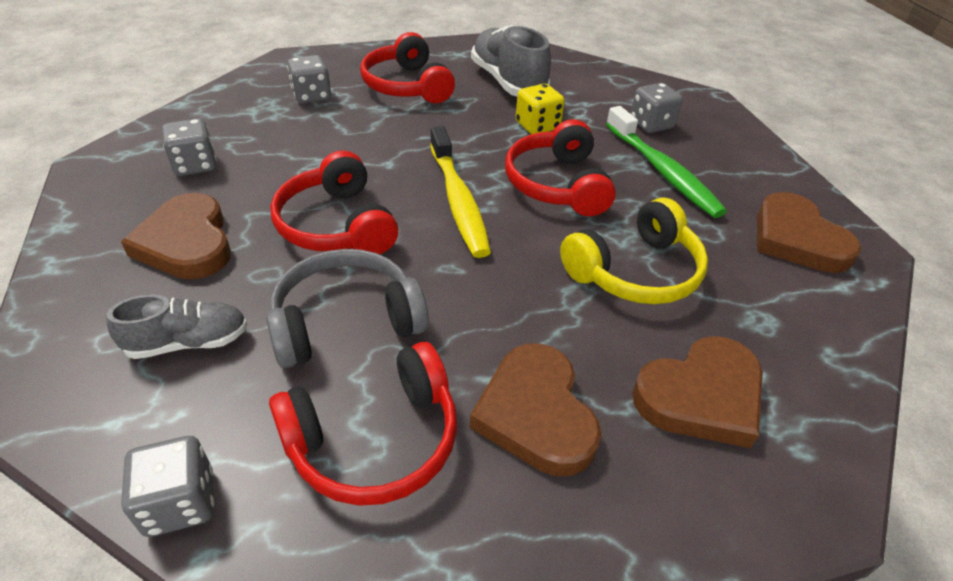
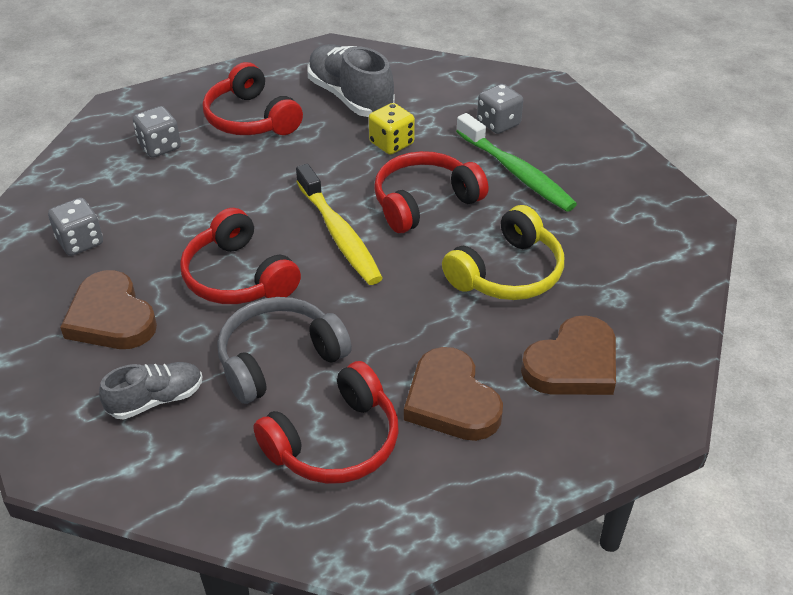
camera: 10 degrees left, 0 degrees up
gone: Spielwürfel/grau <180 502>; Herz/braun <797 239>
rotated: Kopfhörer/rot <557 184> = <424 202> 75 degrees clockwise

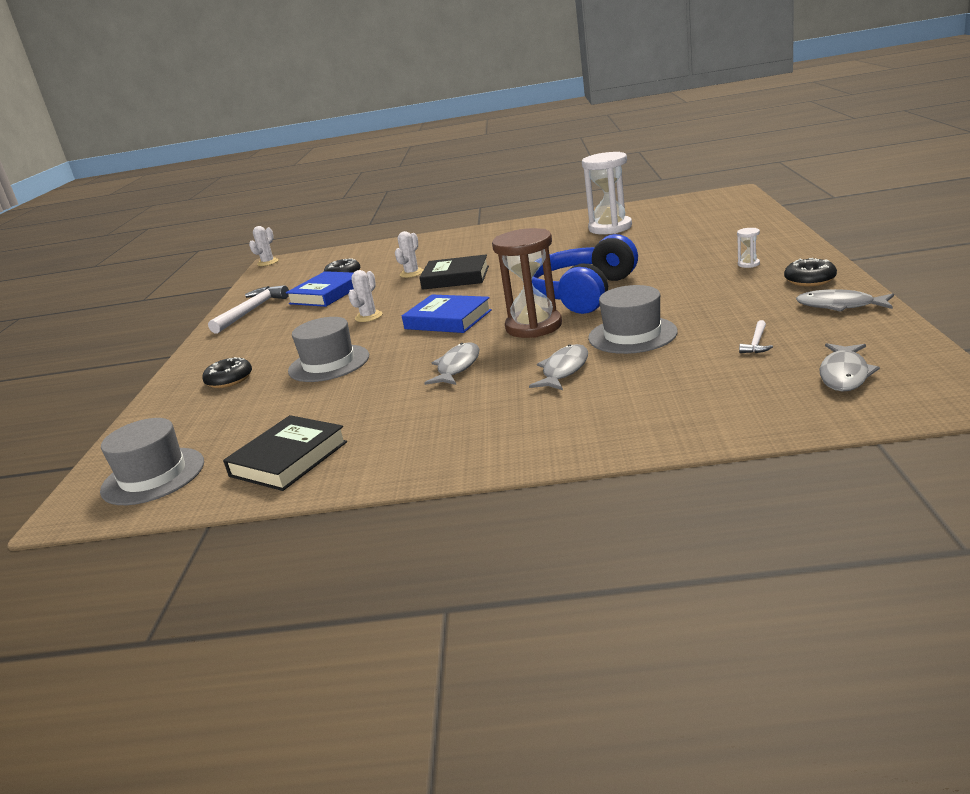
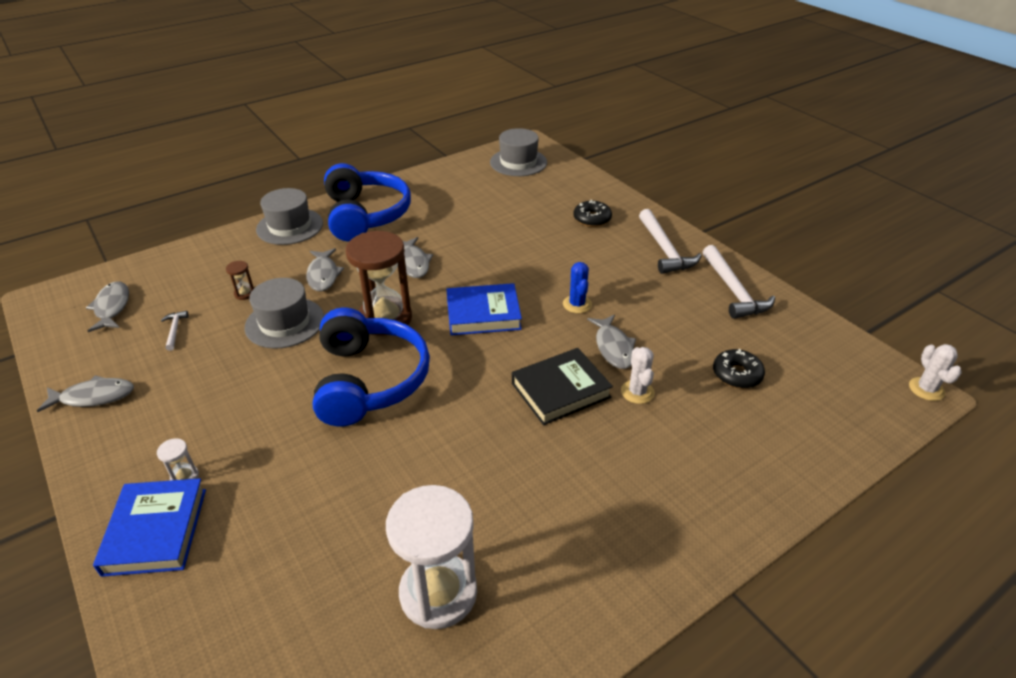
camera: 140 degrees right, 15 degrees up
gone: Buch/schwarz <289 459>; Donut/schwarz <810 280>
new: Sanduhr/braun <245 293>; Kopfhörer/blau <365 215>; Fisch/grau <613 347>; Hammer/weiß <664 250>
shifted: Buch/blau <326 294> to <156 531>; Hut/grau <329 363> to <290 226>
repainted: Kaktus/weiß <368 316> to Kaktus/blau <577 304>

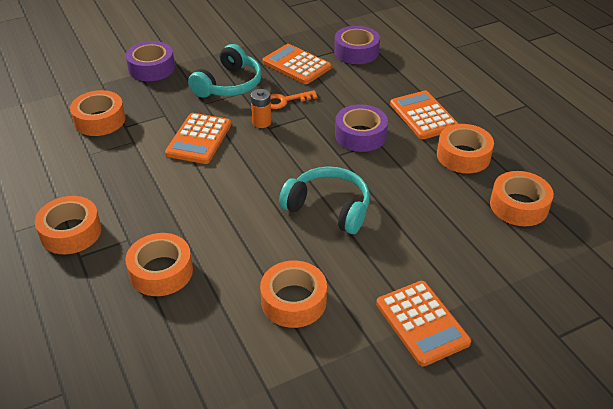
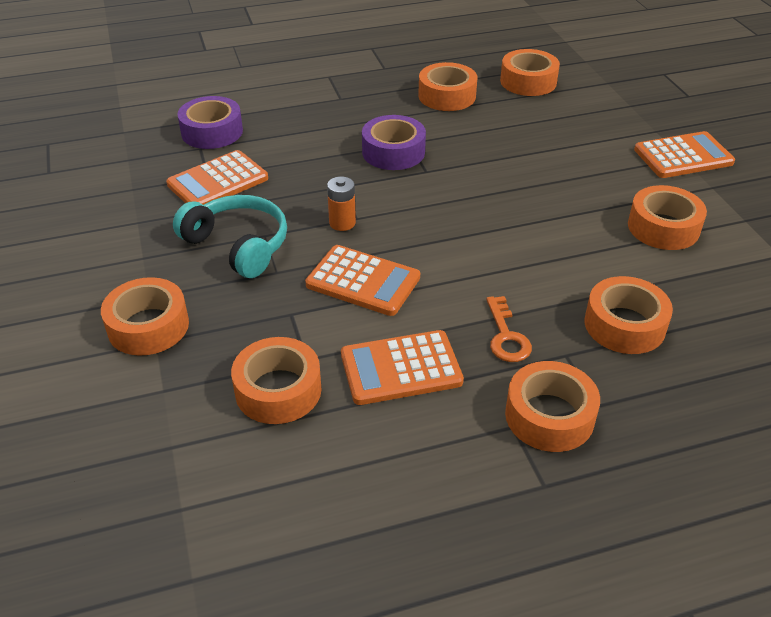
camera: 80 degrees left, 0 degrees up
gone: Kopfhörer/türkis <329 208>
shifted: Schlüssel/orange <284 101> to <506 336>; Taschenrechner/orange <423 116> to <401 368>
repainted: Klebeband/lila <151 68> to Klebeband/orange <148 326>

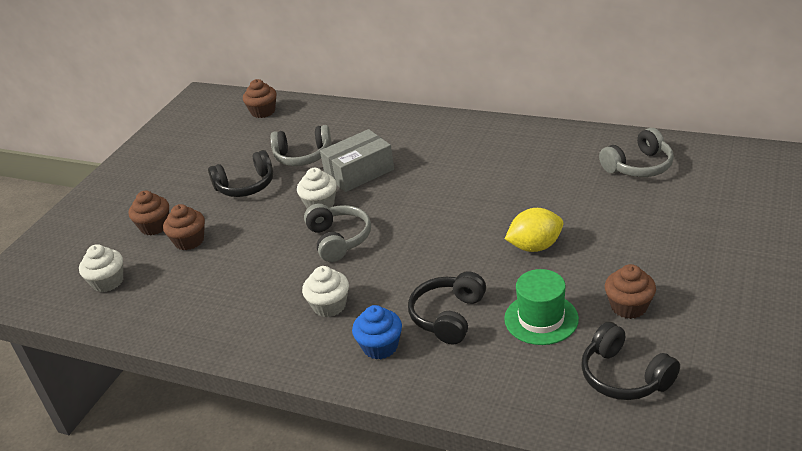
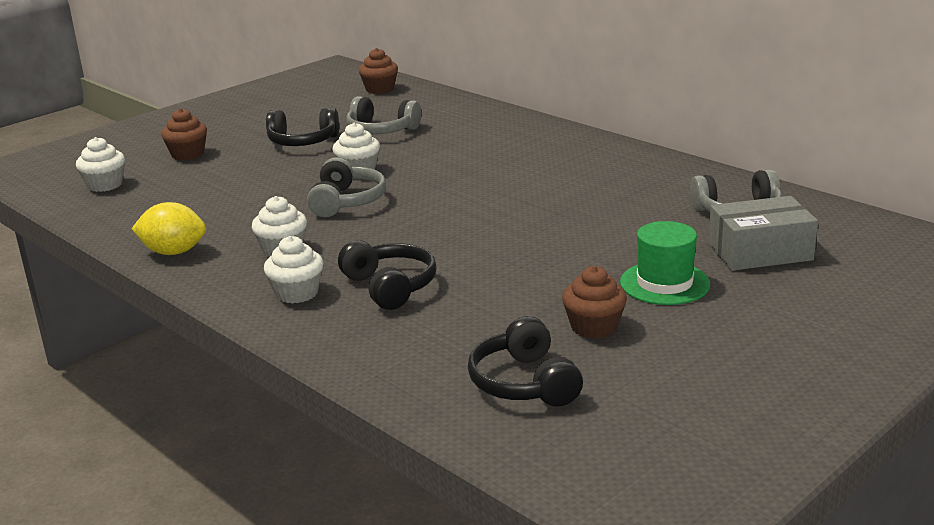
camera: 20 degrees right, 10 degrees down
gone: Muffin/braun <189 241>
shifted: Schachtel/grau <359 172> to <760 252>; Hut/grün <541 319> to <664 283>; Zitrone/gelb <535 246> to <174 252>
repainted: Muffin/blau <380 346> to Muffin/weiß <297 293>
rotated: Kopfhörer/schwarz <448 316> = <390 287> 105 degrees clockwise

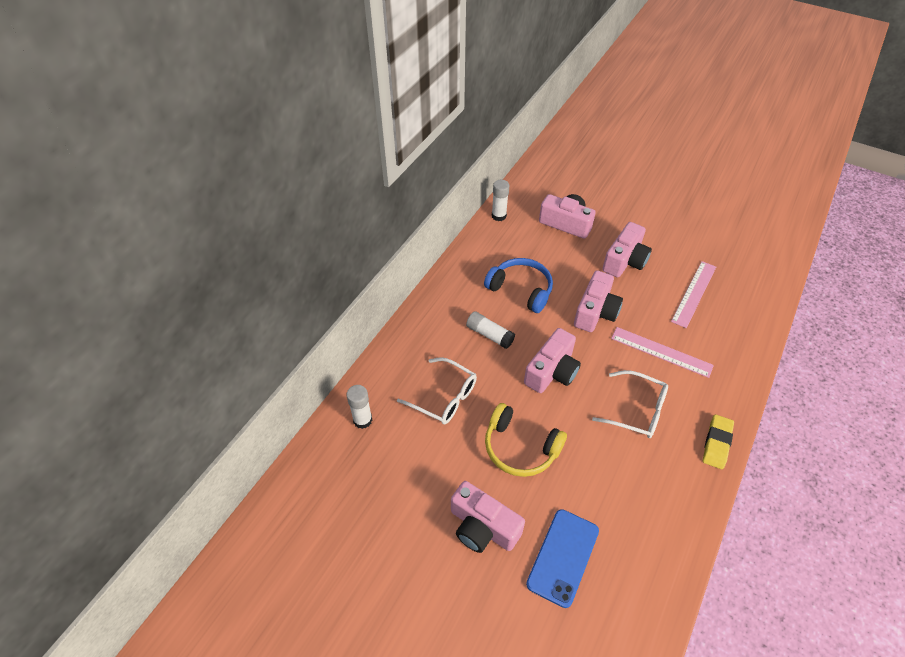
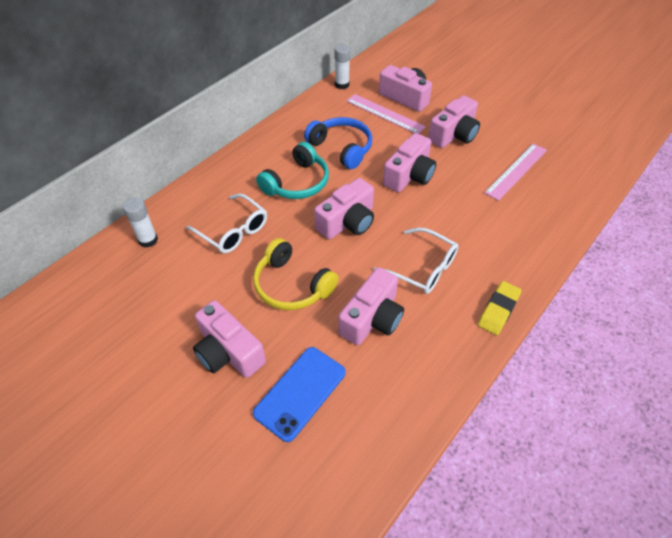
camera: 10 degrees right, 0 degrees up
new: Kamera/rosa <372 318>
shifted: Lineal/rosa <661 352> to <385 114>
swapped: Klebestift/weiß <489 335> to Kopfhörer/türkis <297 183>

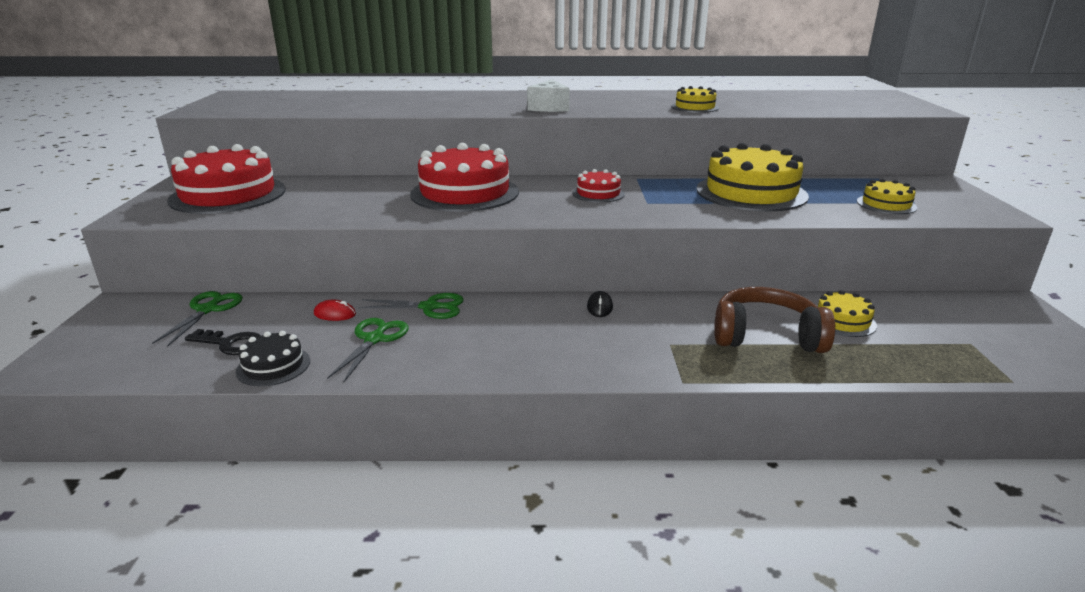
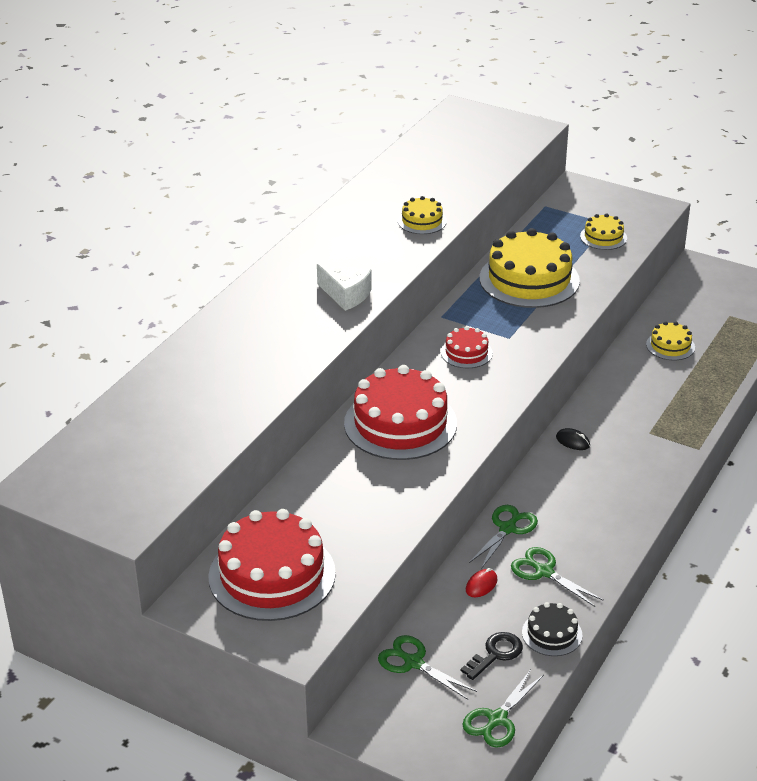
camera: 60 degrees left, 10 degrees up
gone: Kopfhörer/braun <766 336>
new: Schere/grün <497 719>

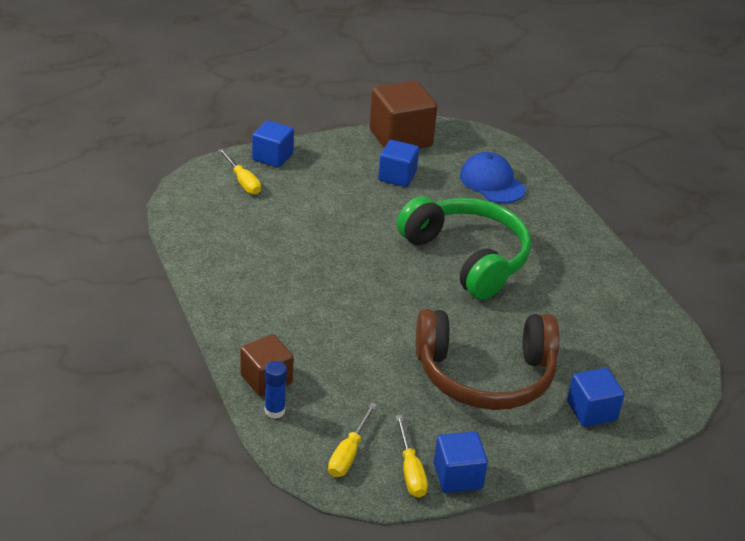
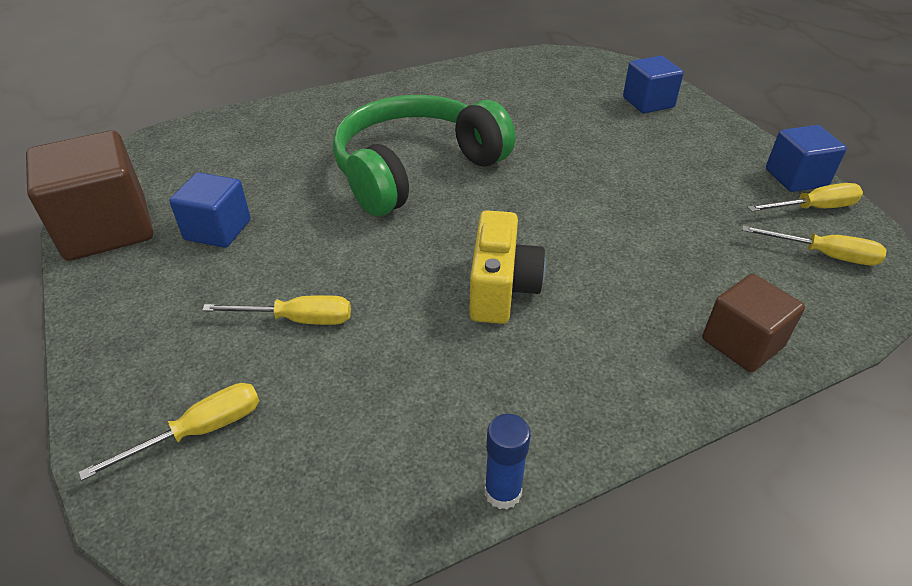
camera: 90 degrees left, 5 degrees up
gone: Kubus/blau <272 157>; Kopfhörer/braun <485 375>; Kappe/blau <492 182>
new: Schraubenzieher/gelb <298 319>; Kamera/gelb <501 289>
shifted: Klebestift/blau <274 411> to <502 492>

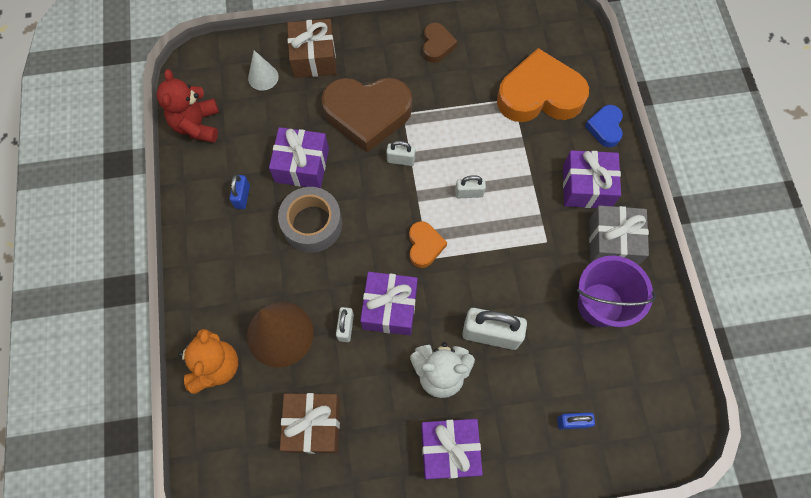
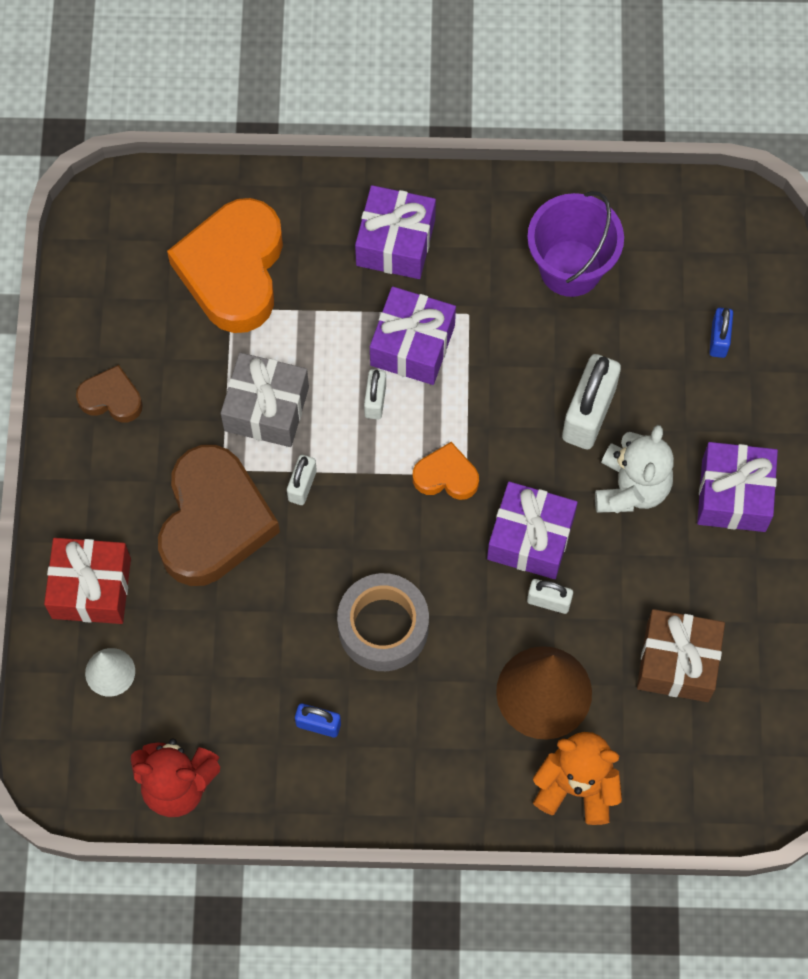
camera: 80 degrees left, 0 degrees up
gone: Herz/blau <605 128>
shifted: Geschenk/lila <302 165> to <412 345>; Geschenk/grau <613 242> to <266 409>
repainted: Geschenk/braun <314 58> to Geschenk/rot <91 588>

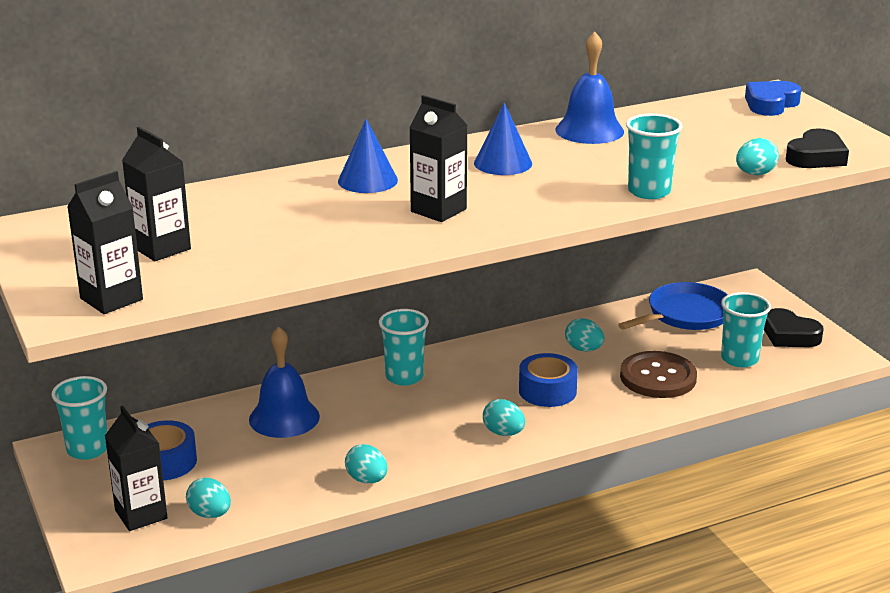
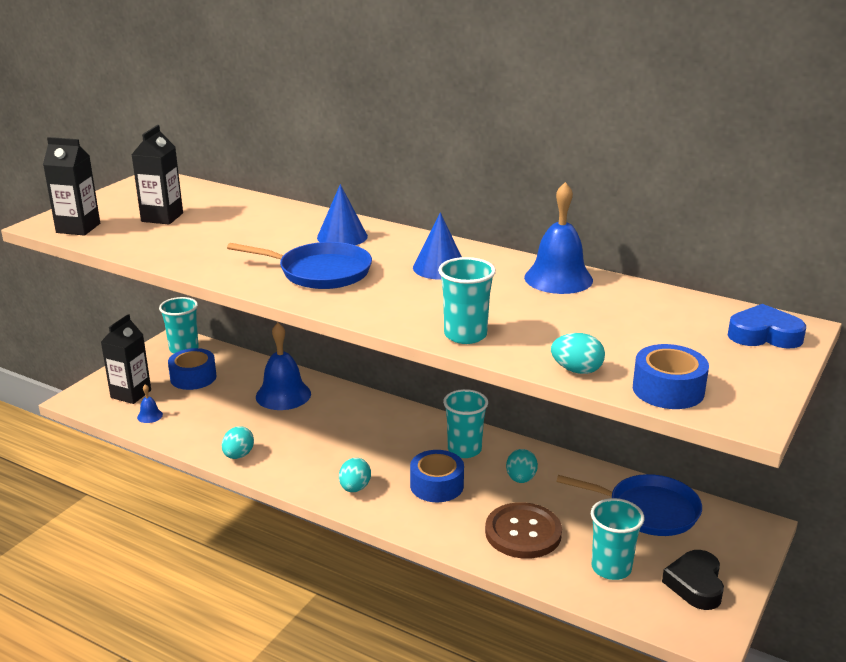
camera: 55 degrees right, 0 degrees up
shifted: Becher/türkis <404 377> to <464 450>
swapped: Ei/türkis <210 514> to Glocke/blau <150 416>; Getränkekarton/schwarz <438 210> to Pfanne/blau <320 272>; Herz/schwarz <816 157> to Klebeband/blau <668 390>

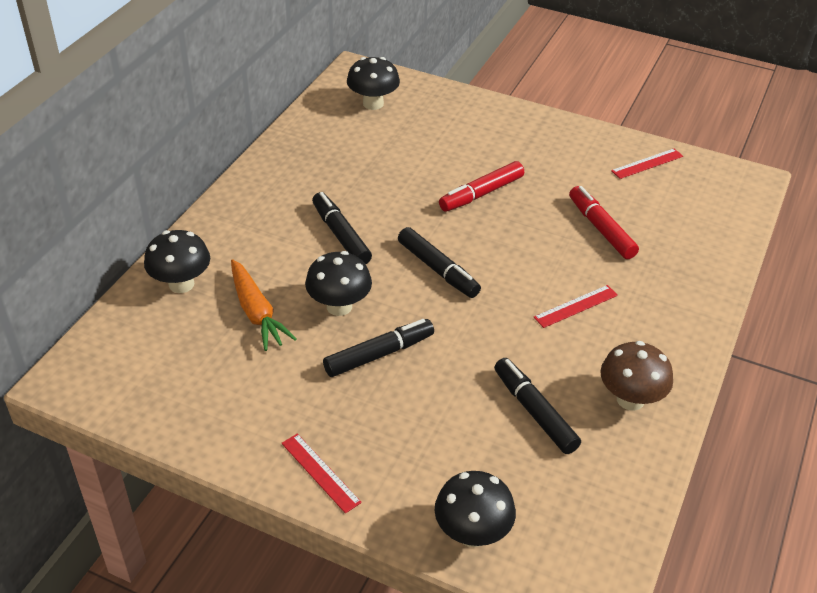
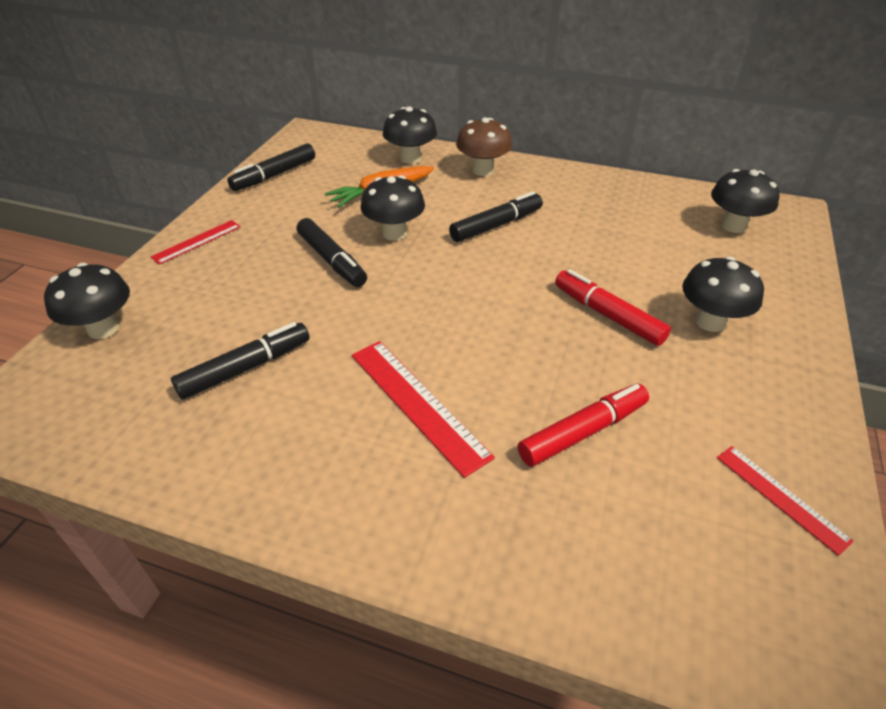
camera: 85 degrees right, 0 degrees up
new: Pilz/schwarz <710 322>
shifted: Filzstift/schwarz <438 269> to <274 175>; Pilz/braun <630 399> to <483 170>
scaled: Lineal/rot <575 306> = <418 403> x1.63

